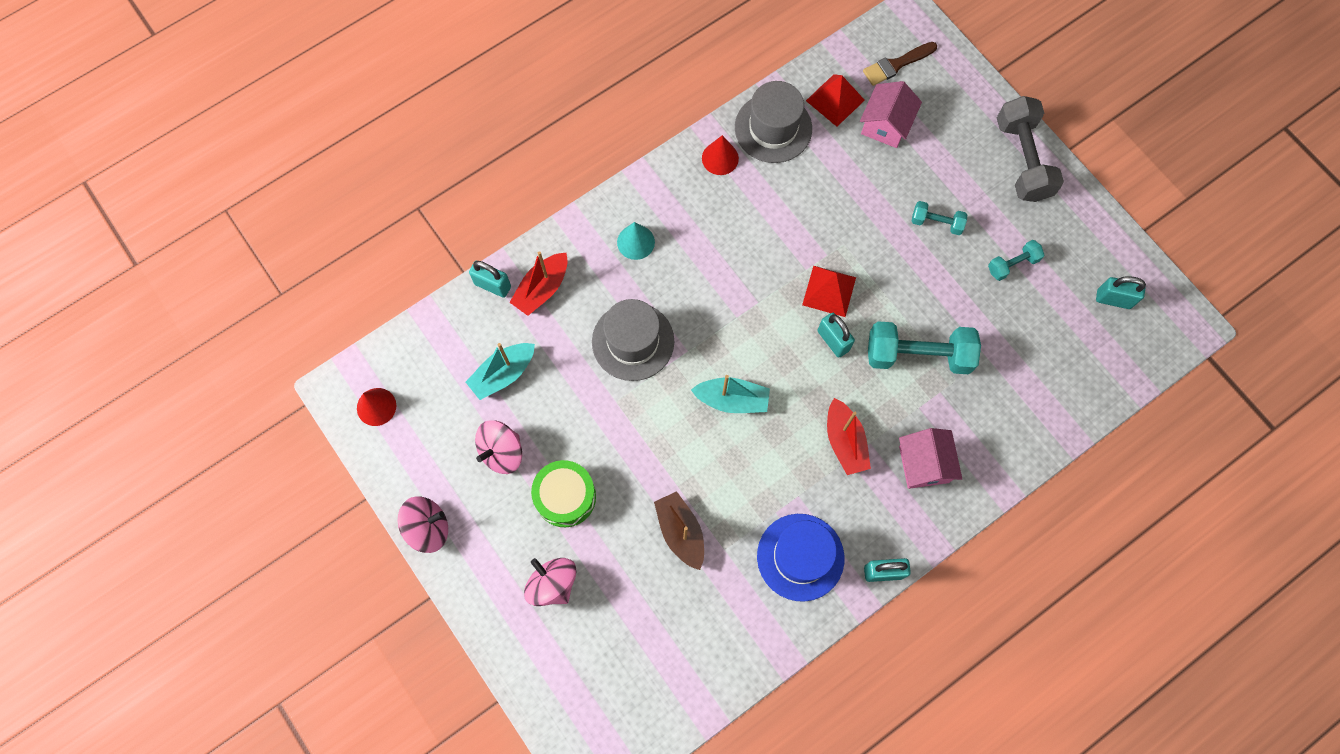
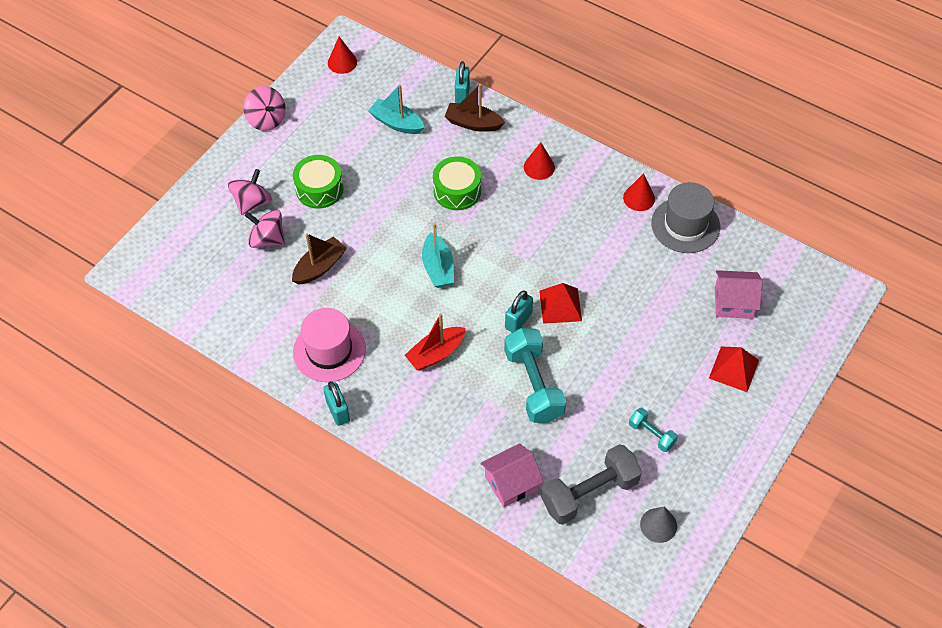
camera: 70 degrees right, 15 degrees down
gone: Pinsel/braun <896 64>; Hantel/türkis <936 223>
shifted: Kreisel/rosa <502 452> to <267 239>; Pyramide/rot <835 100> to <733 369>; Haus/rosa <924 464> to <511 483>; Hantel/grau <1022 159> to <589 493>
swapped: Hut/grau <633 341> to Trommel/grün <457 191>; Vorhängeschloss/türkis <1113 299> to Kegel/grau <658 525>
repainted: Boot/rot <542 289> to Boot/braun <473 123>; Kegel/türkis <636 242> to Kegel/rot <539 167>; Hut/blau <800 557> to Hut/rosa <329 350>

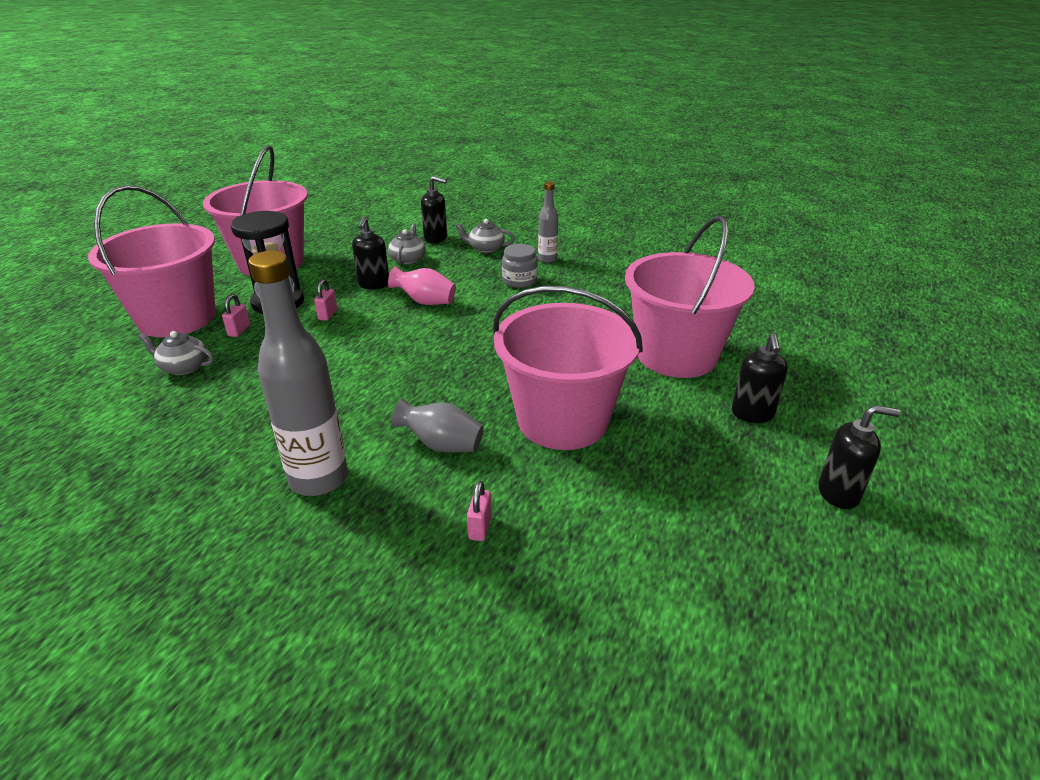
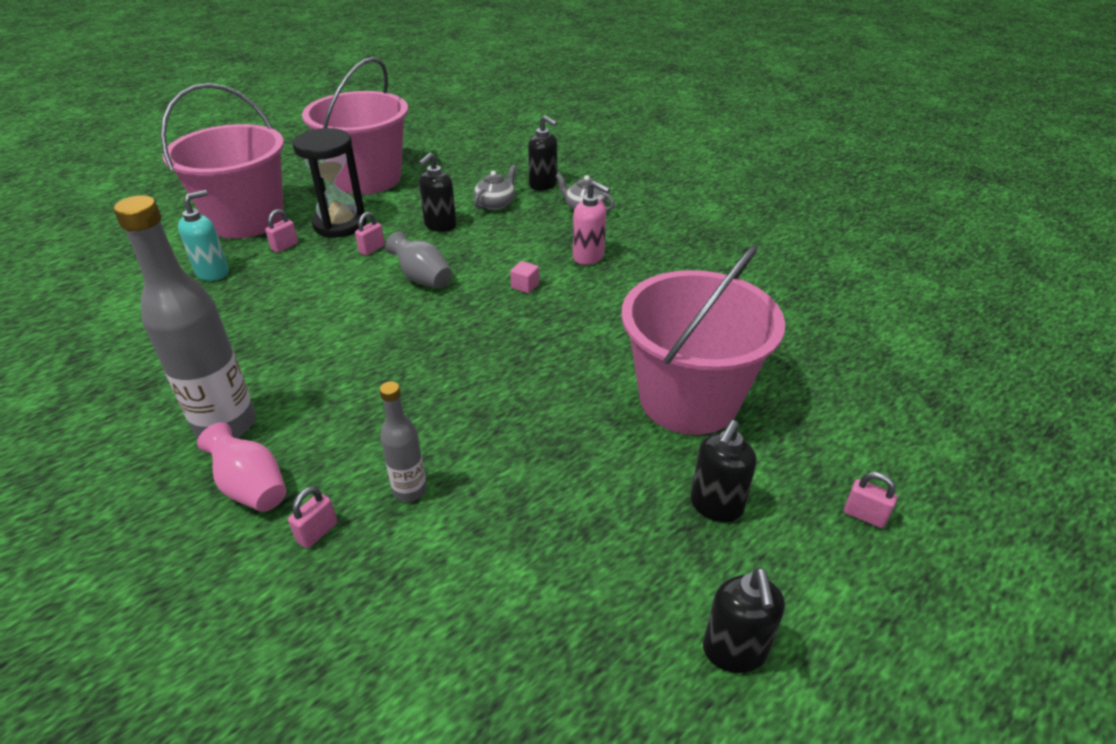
camera: 25 degrees right, 5 degrees up
gone: Eimer/rosa <562 420>
new: Kubus/rosa <525 286>; Vorhängeschloss/rosa <864 516>
shifted: Vase/rosa <425 302> to <251 487>; Vase/grau <441 445> to <422 278>; Flasche/grau <547 259> to <410 490>
swapped: Teekanne/grau <183 367> to Seifenspender/türkis <213 272>; Einmachglas/grau <519 281> to Seifenspender/rosa <588 257>
rotated: Seifenspender/schwarz <839 493> = <734 651> 60 degrees clockwise

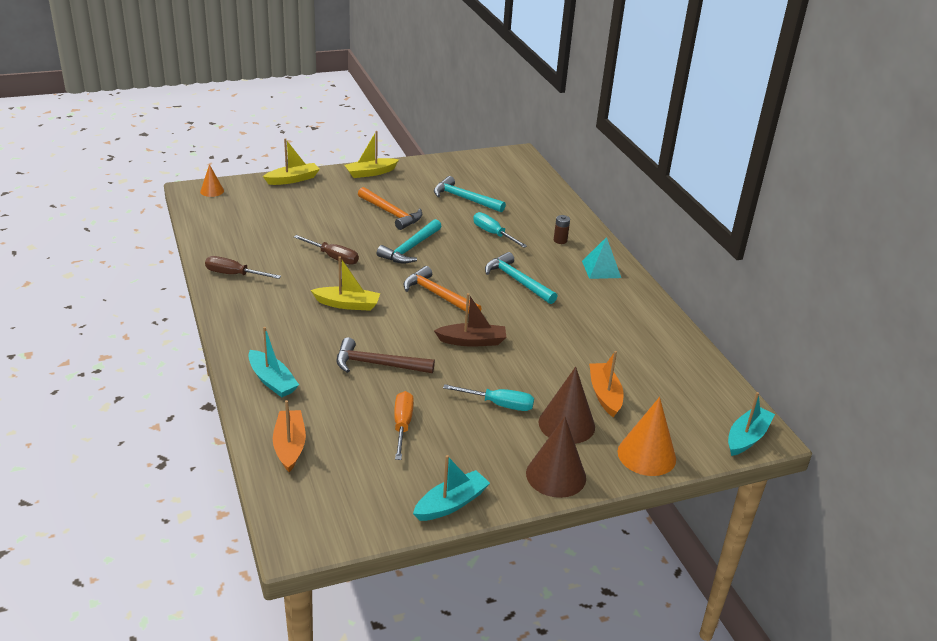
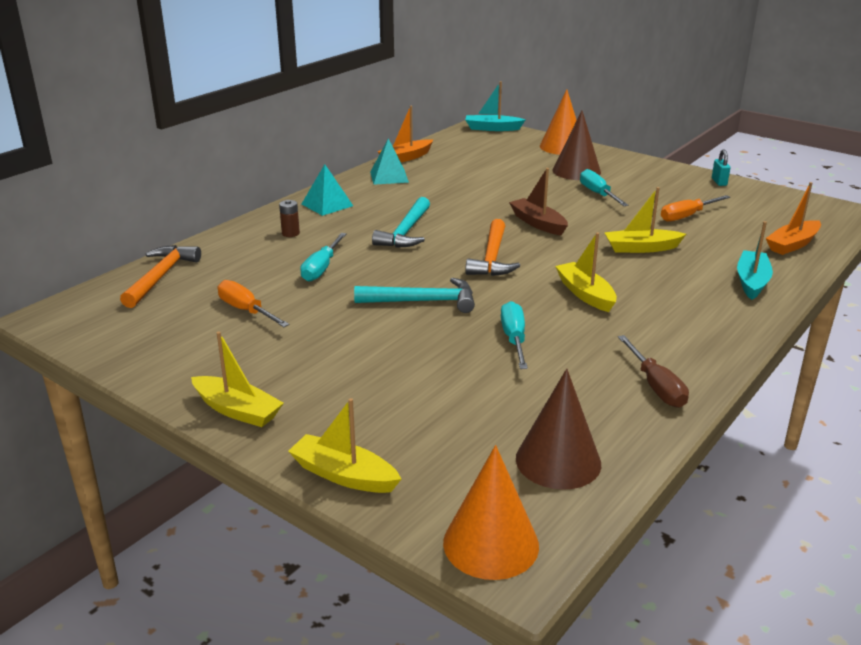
camera: 120 degrees left, 5 degrees down
new: Pyramide/türkis <389 177>
shifted: Hammer/orange <391 213> to <161 276>; Kegel/braun <556 475> to <558 461>; Boot/orange <605 395> to <406 158>
swapped: Hammer/braun <377 364> to Boot/gelb <641 248>; Boot/türkis <451 504> to Vorhängeschloss/türkis <719 182>; Hammer/türkis <464 199> to Schraubenzieher/orange <246 310>
repainted: Schraubenzieher/braun <333 257> to Schraubenzieher/türkis <514 339>
scaled: Kegel/orange <212 191> = <491 543> x1.83

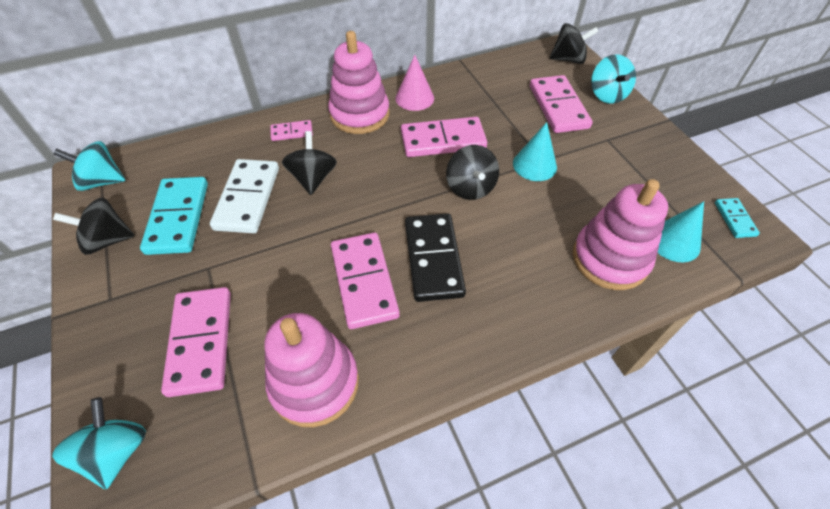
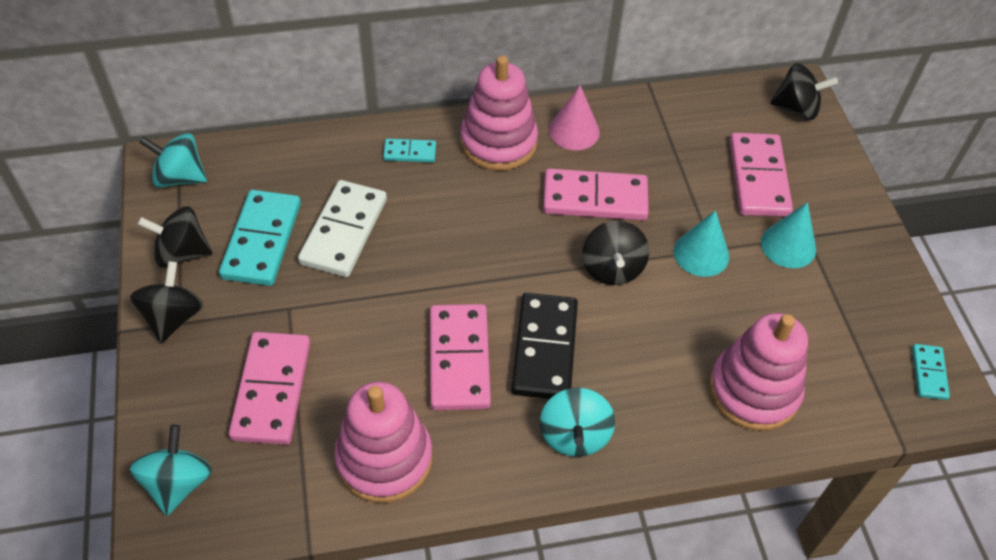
camera: 10 degrees right, 0 degrees up
shifted: Kreisel/schwarz <313 178> to <173 317>; Kreisel/türkis <607 95> to <574 435>; Kegel/türkis <674 242> to <788 245>
repainted: Dominostein/rosa <292 132> to Dominostein/türkis <410 152>

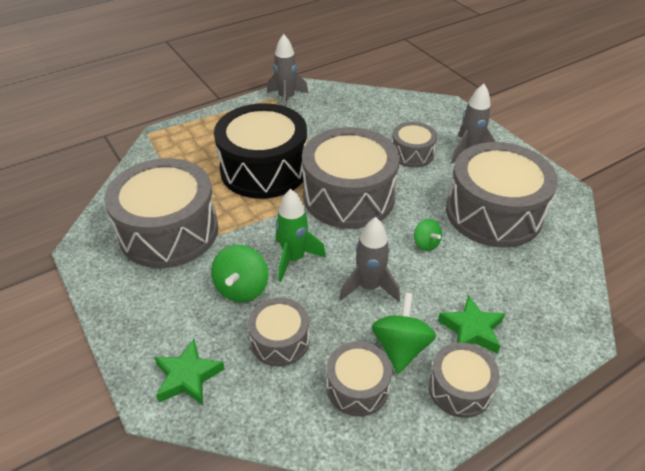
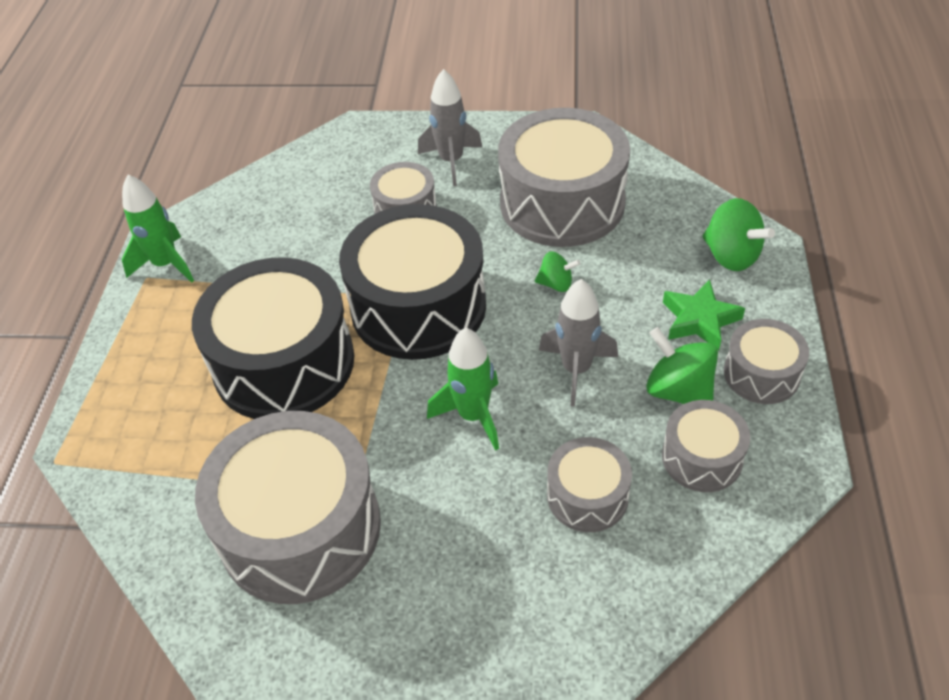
camera: 50 degrees left, 5 degrees up
gone: Stern/grün <188 376>
shifted: Kreisel/grün <242 288> to <731 256>
repainted: Rakete/grau <286 99> to Rakete/grün <166 264>; Trommel/grau <348 196> to Trommel/schwarz <418 306>

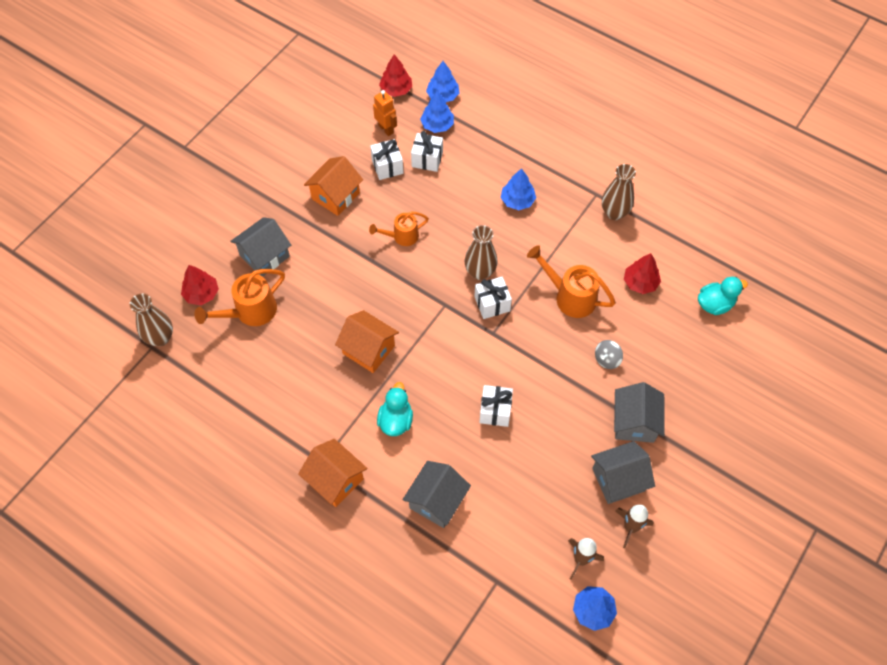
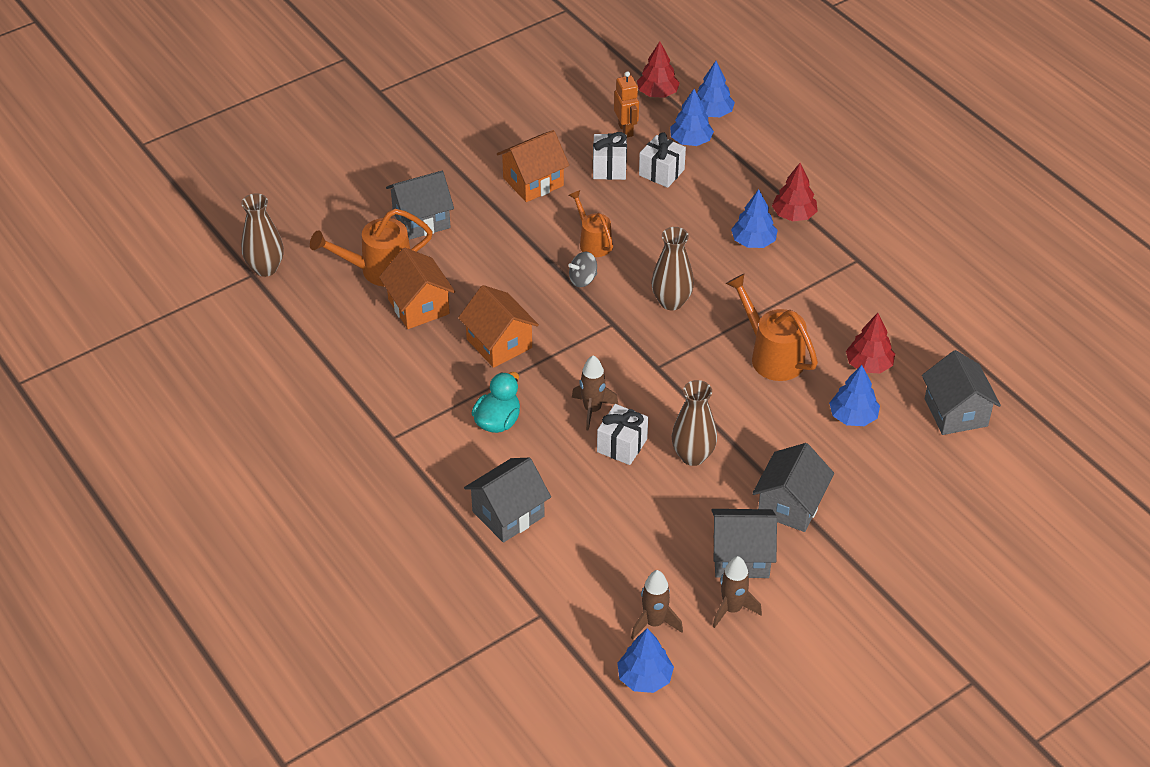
camera: 20 degrees right, 15 degrees down
gone: Geschenk/weiß <492 304>
new: Rakete/braun <592 410>; Baum/blau <853 416>
shifted: Baum/rot <201 294> to <794 215>; Haus/orange <335 480> to <418 306>; Kreisel/grau <607 359> to <583 279>; Vase/braun <614 213> to <693 456>
swapped: Ente/türkis <715 304> to Haus/grau <955 412>
rotated: Gießkanne/orange <401 236> = <593 242> 60 degrees clockwise

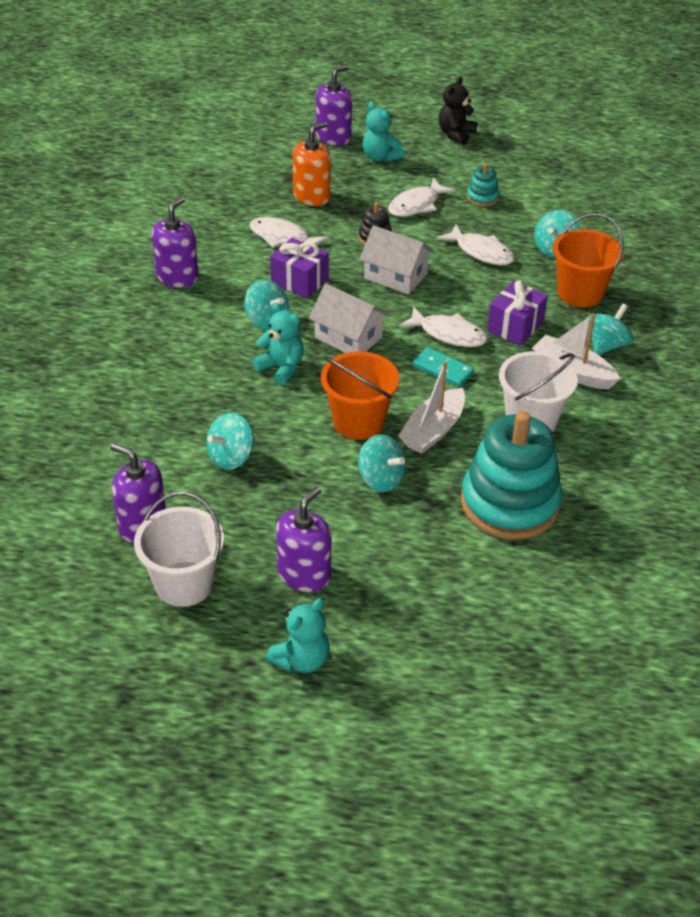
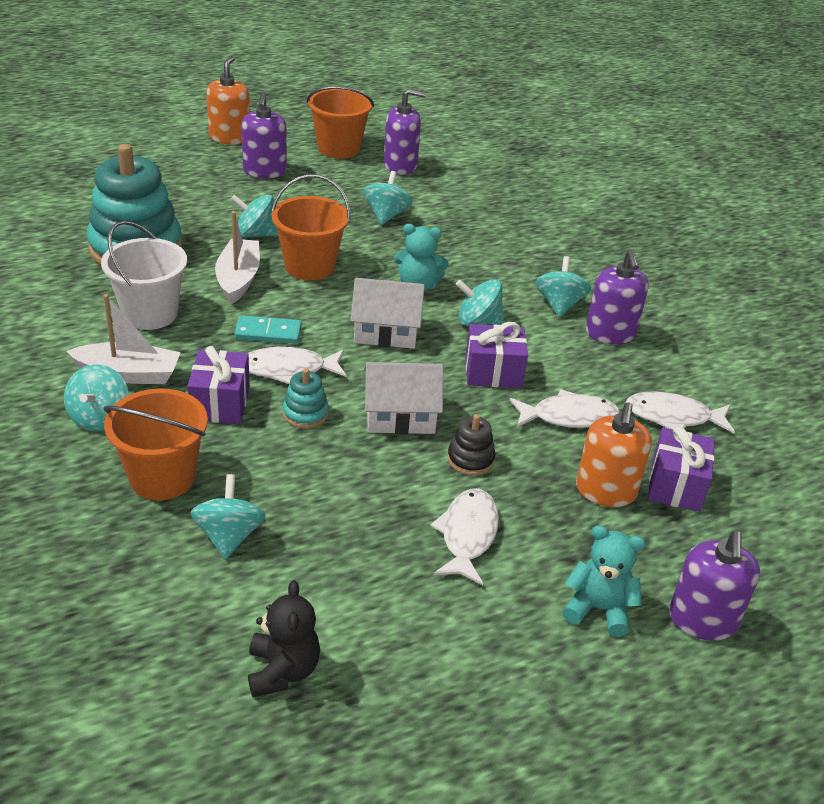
camera: 145 degrees right, 5 degrees down
new: Kreisel/türkis <559 304>; Geschenk/lila <676 485>
shifted: Fisch/weiß <481 252> to <673 417>; Teddybär/schwarz <456 134> to <282 671>; Stapelspielzeug/türkis <482 197> to <305 413>
swapped: Teddybär/türkis <301 659> to Seifenspender/orange <229 137>
repainted: Eimer/weiß <184 584> to Eimer/orange <339 148>

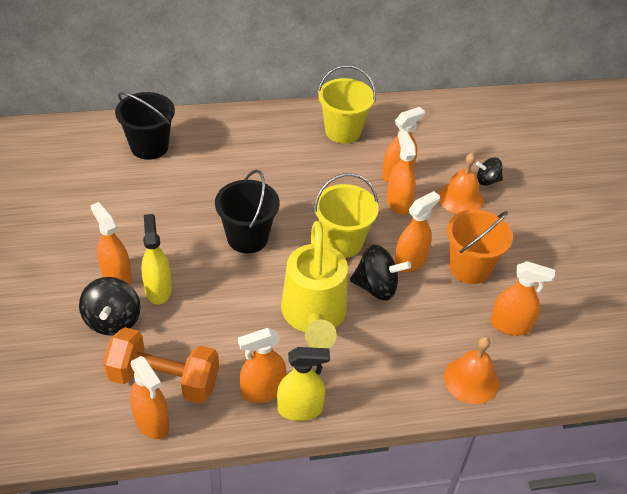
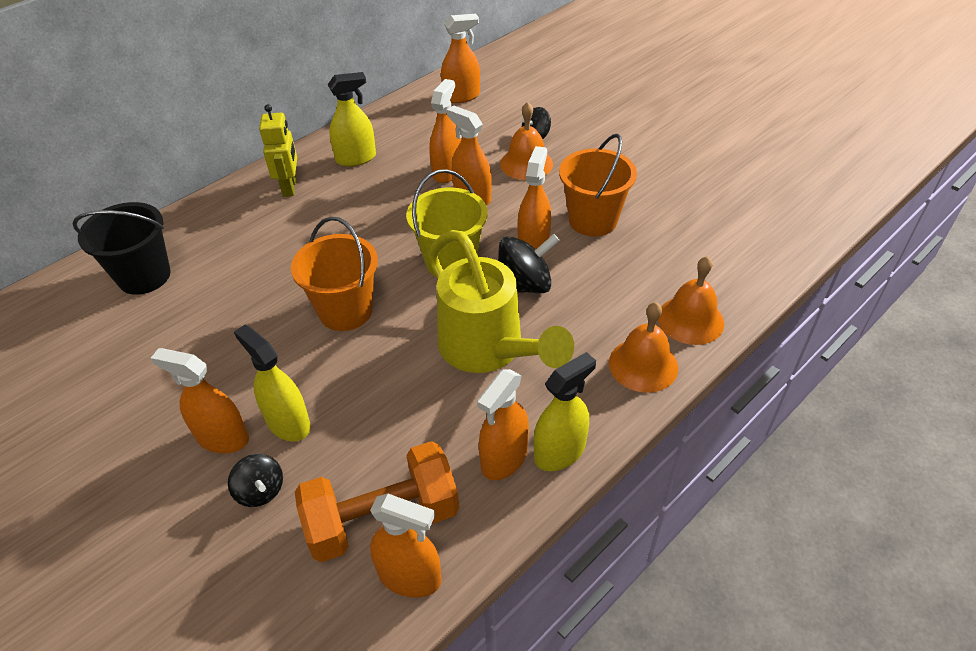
camera: 30 degrees left, 0 degrees up
new: Roboter/gelb <290 187>; Glocke/orange <643 365>
shifted: Sprühflasche/orange <510 325> to <461 96>
swapped: Eimer/gelb <343 131> to Sprühflasche/gelb <356 158>
repainted: Eimer/schwarz <247 238> to Eimer/orange <345 311>
scaled: Kreisel/schwarz <113 320> = <260 491> x0.62

